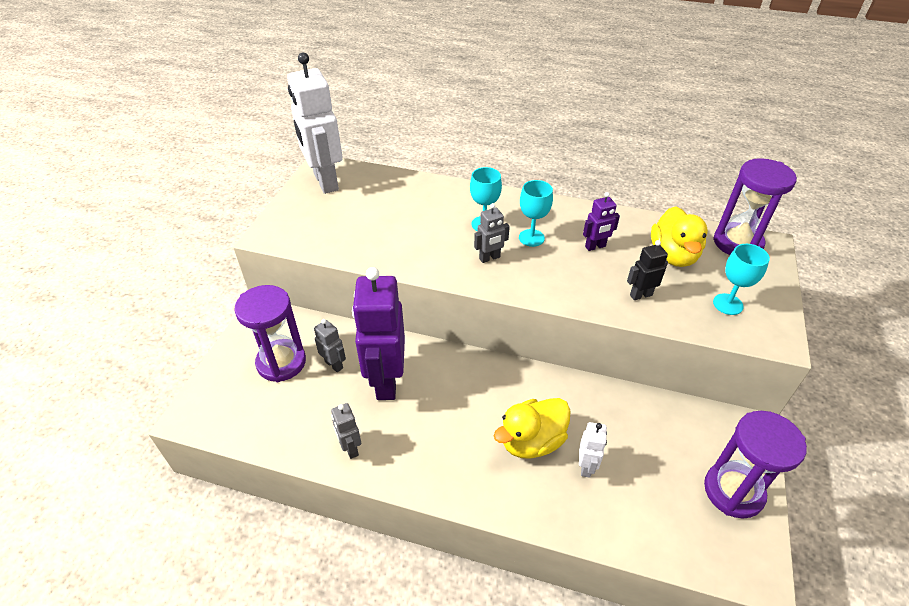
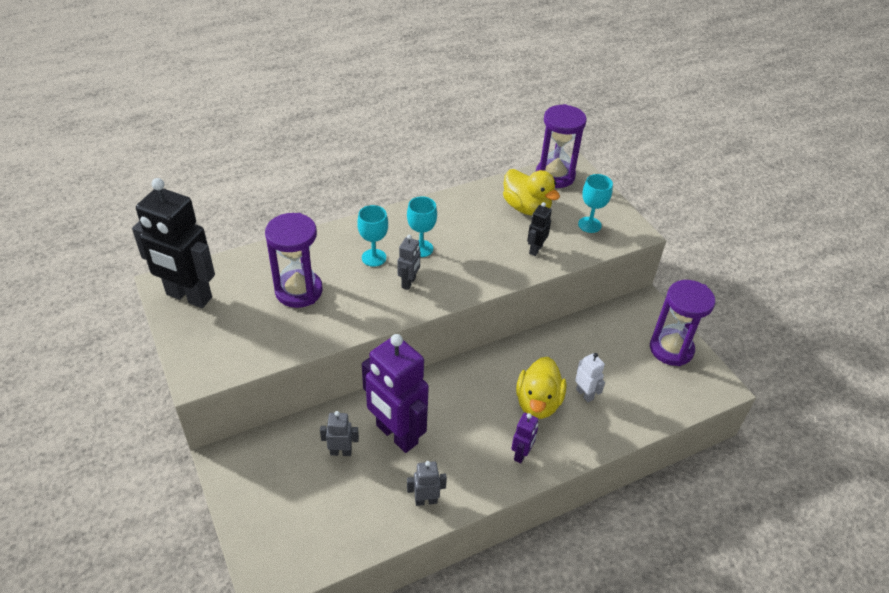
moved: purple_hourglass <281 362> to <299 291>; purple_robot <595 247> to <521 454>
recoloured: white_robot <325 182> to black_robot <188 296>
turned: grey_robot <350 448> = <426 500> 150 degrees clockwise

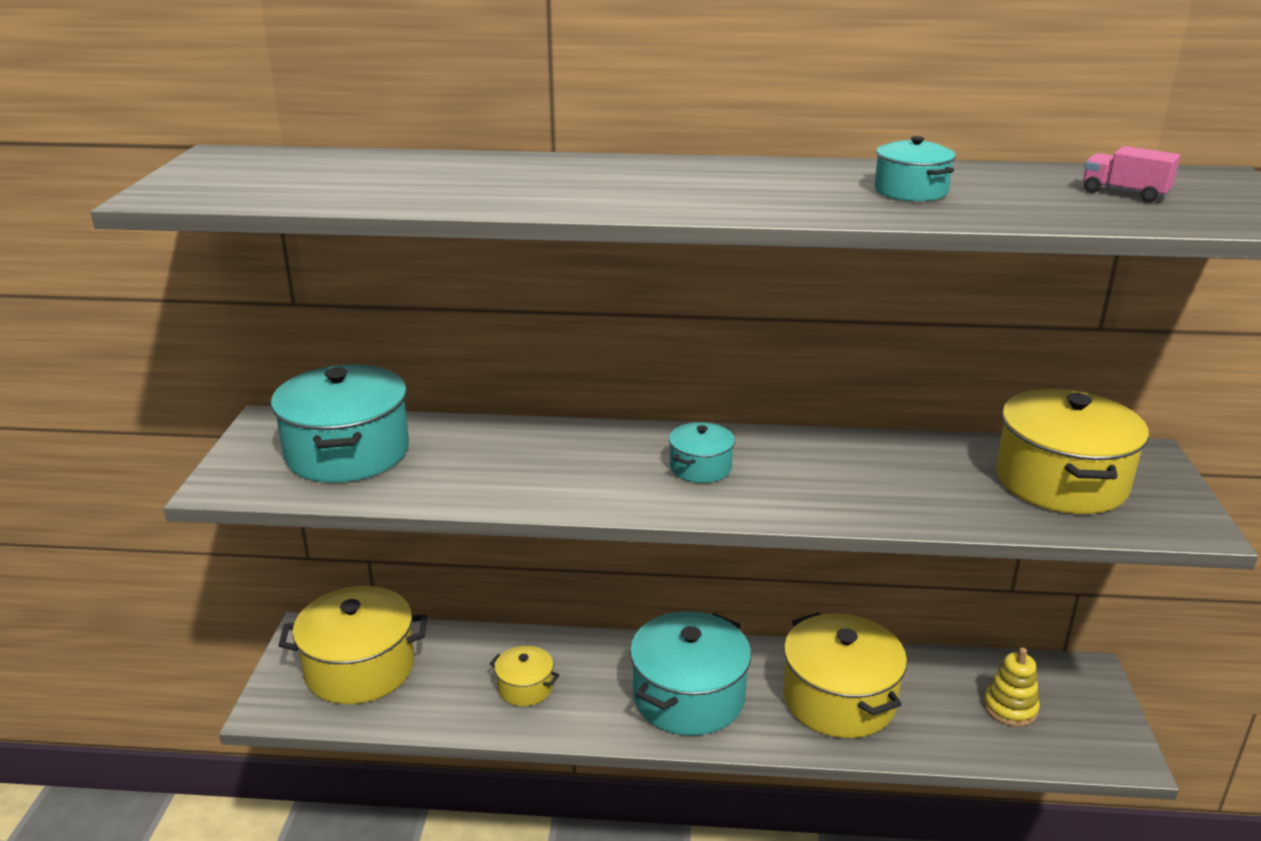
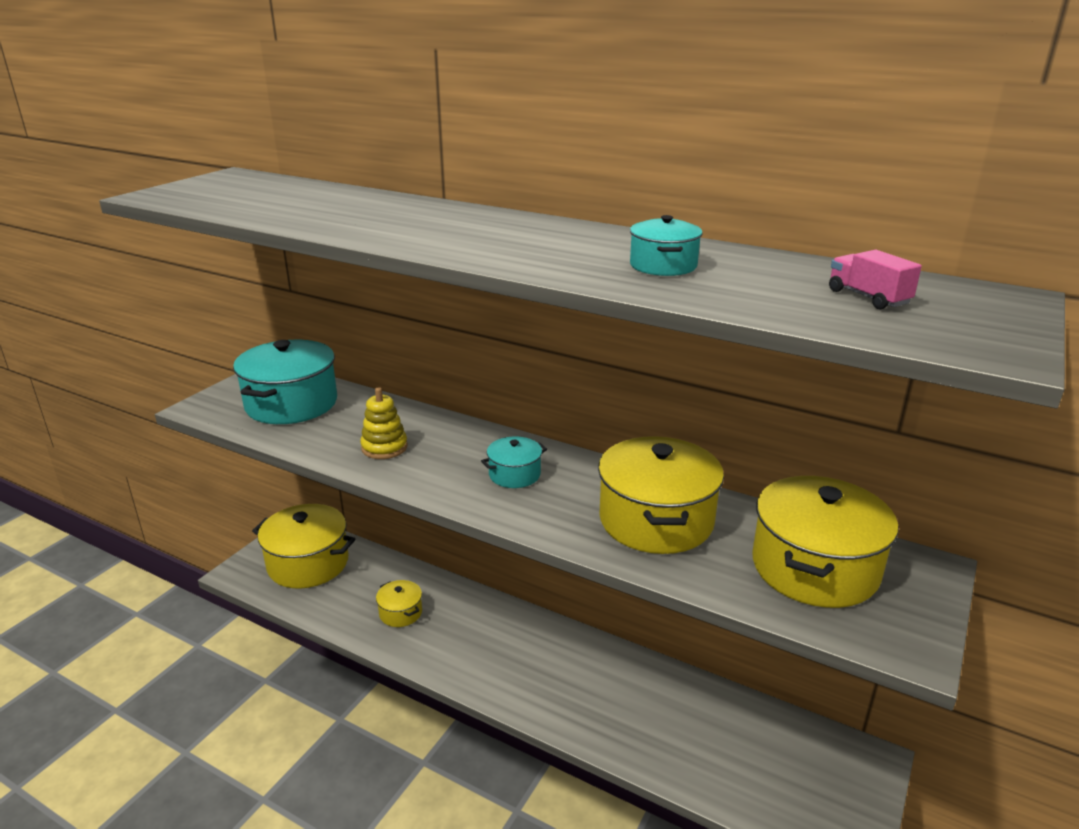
removed: turquoise_pot <688 697>
moved: yellow_pot <839 699> to <656 520>; yellow_stacking_toy <1010 708> to <384 447>

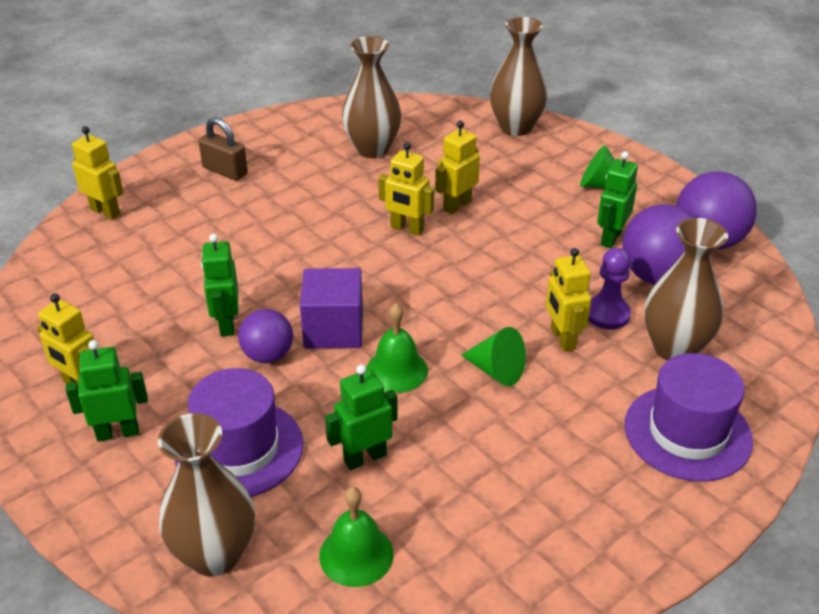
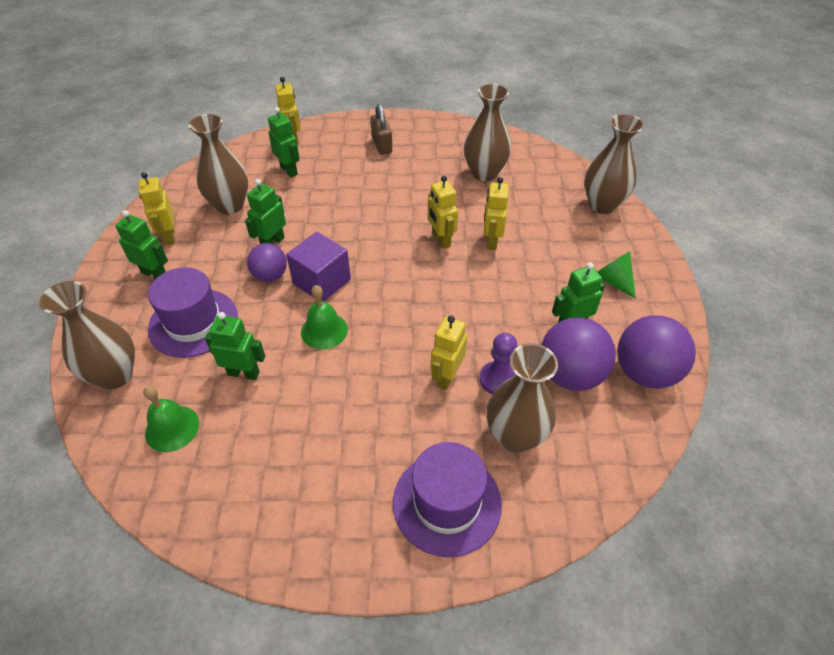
removed: green_cone <496 370>
added: brown_vase <230 205>; green_robot <289 170>
turned: yellow_robot <457 206> = <491 241> 75 degrees counterclockwise

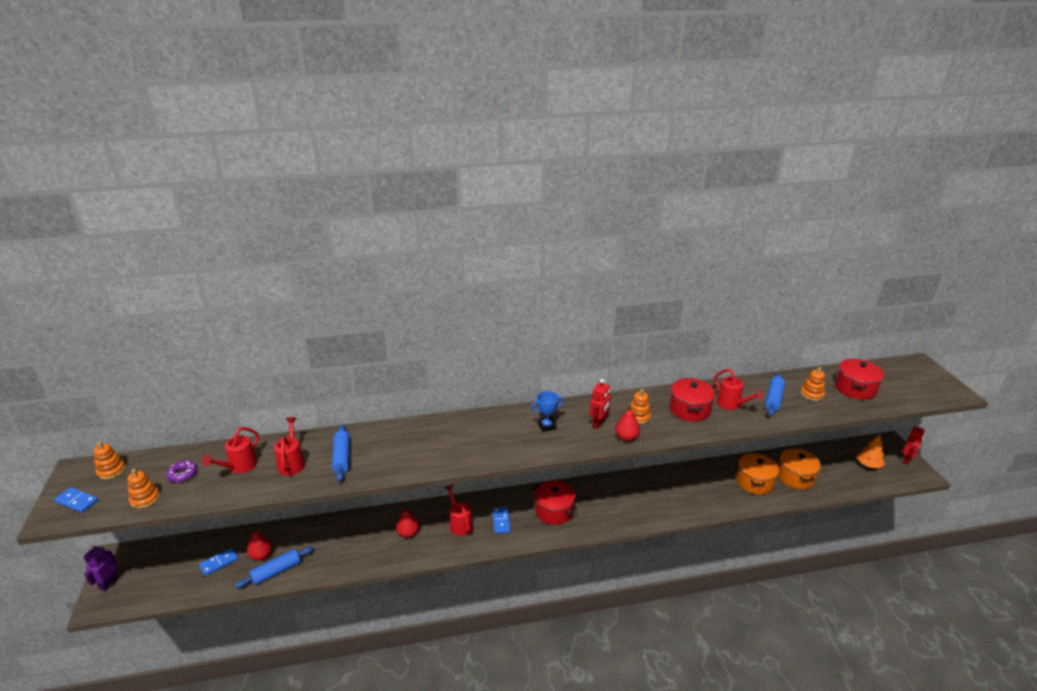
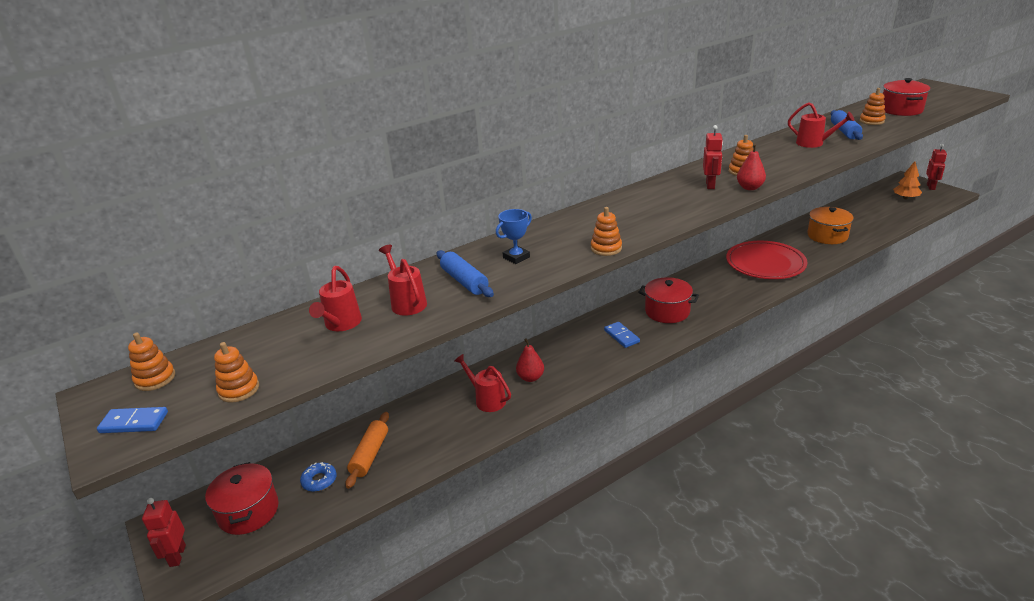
removed: purple_donut <183 474>; blue_rolling_pin <276 571>; orange_pot <795 477>
added: orange_stacking_toy <606 248>; red_plate <765 263>
moved: red_watering_can <460 524> to <487 399>; blue_trophy <546 426> to <516 257>; red_pot <689 409> to <248 511>
replaced: blue_domino <219 563> to blue_donut <319 480>; red_pear <261 555> to orange_rolling_pin <370 455>
recoloured: purple_robot <109 584> to red_robot <177 556>

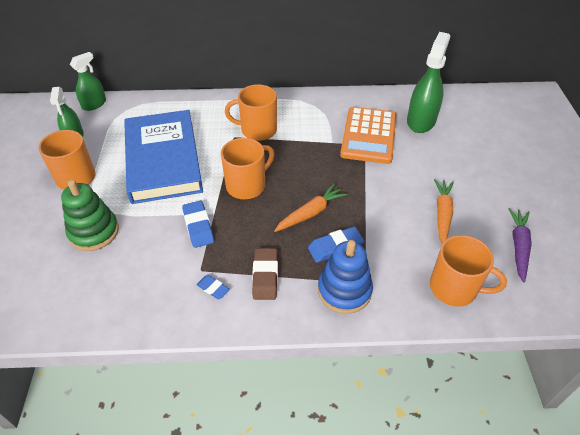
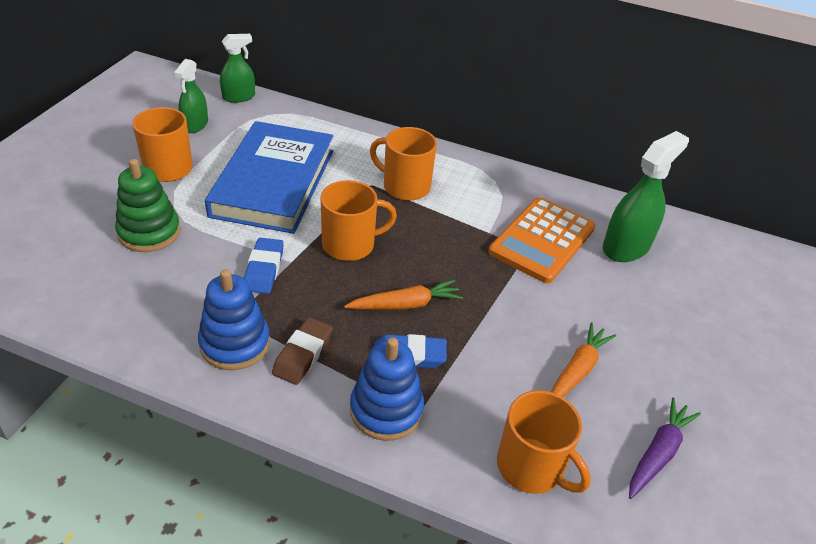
replaced: blue_eraser <213 288> to blue_stacking_toy <235 343>

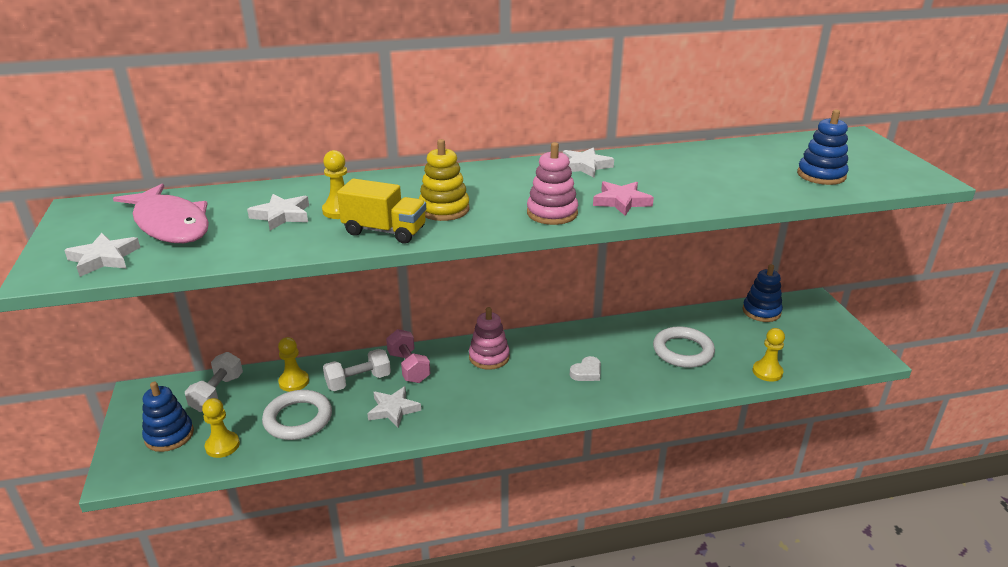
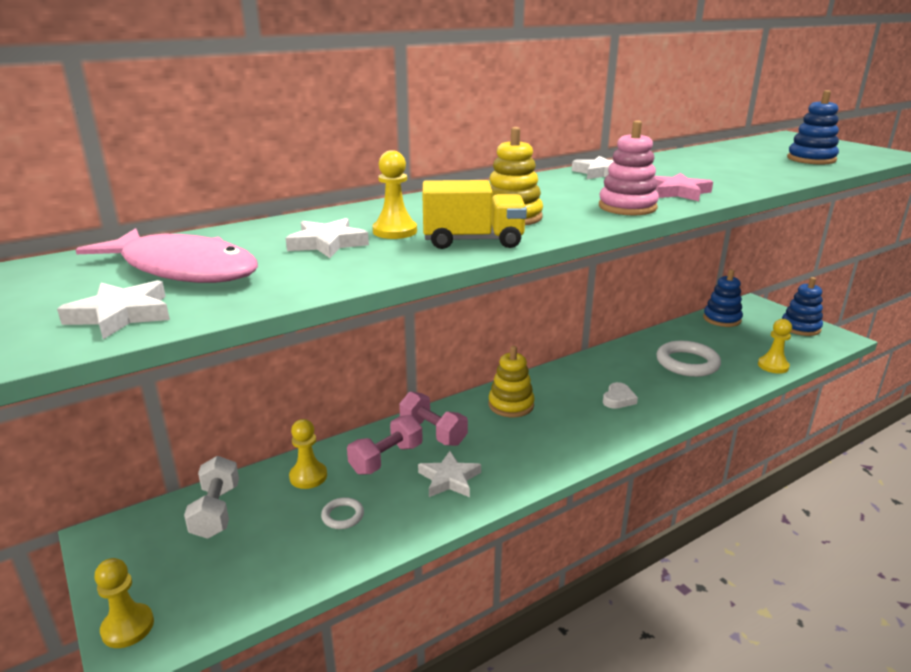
moved: blue_stacking_toy <169 435> to <800 327>; yellow_pawn <222 446> to <128 627>
recoloured: white_dumbbell <358 381> to pink_dumbbell <386 459>; pink_stacking_toy <489 357> to yellow_stacking_toy <511 405>
resized: white_ring <298 419> = <343 516> x0.49

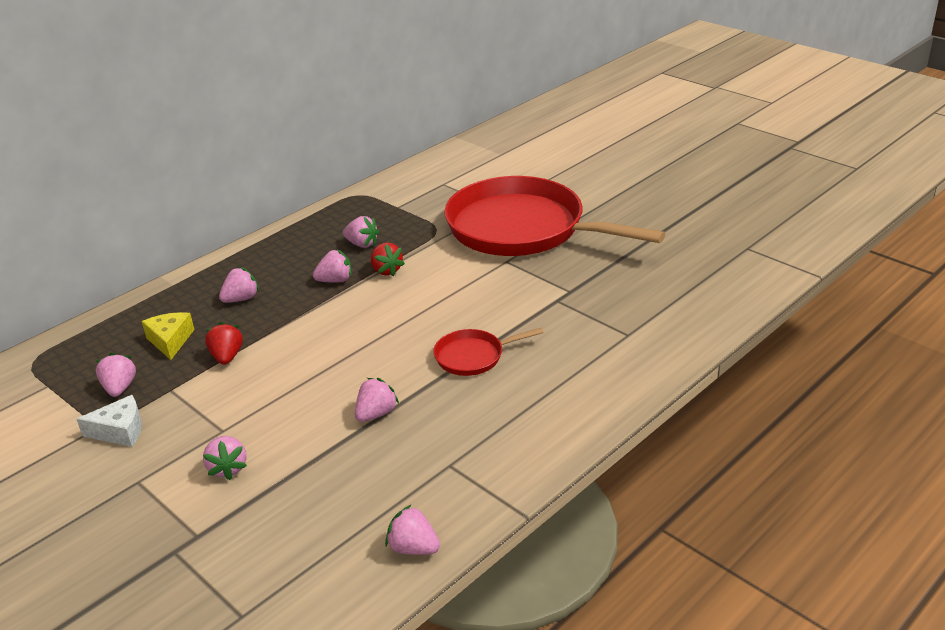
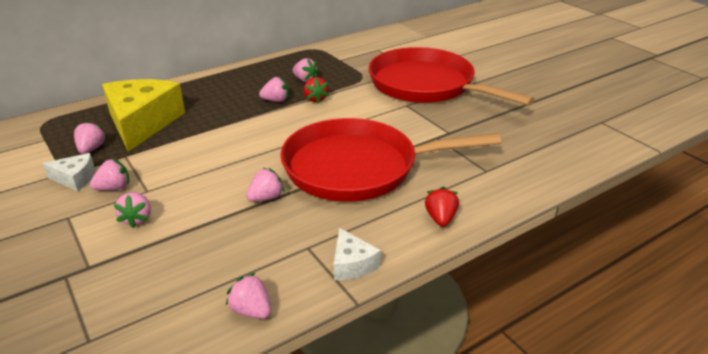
added: white_cheese <352 264>
moved: red_strawberry <227 357> to <440 218>; pink_strawberry <241 299> to <114 188>
resized: yellow_cheese <170 341> = <142 123> x2.15; red_pan <473 356> = <357 168> x2.39

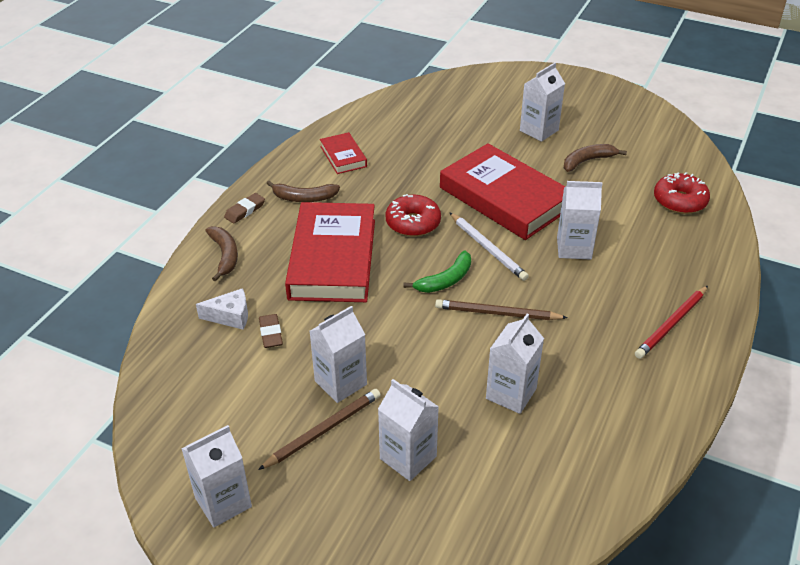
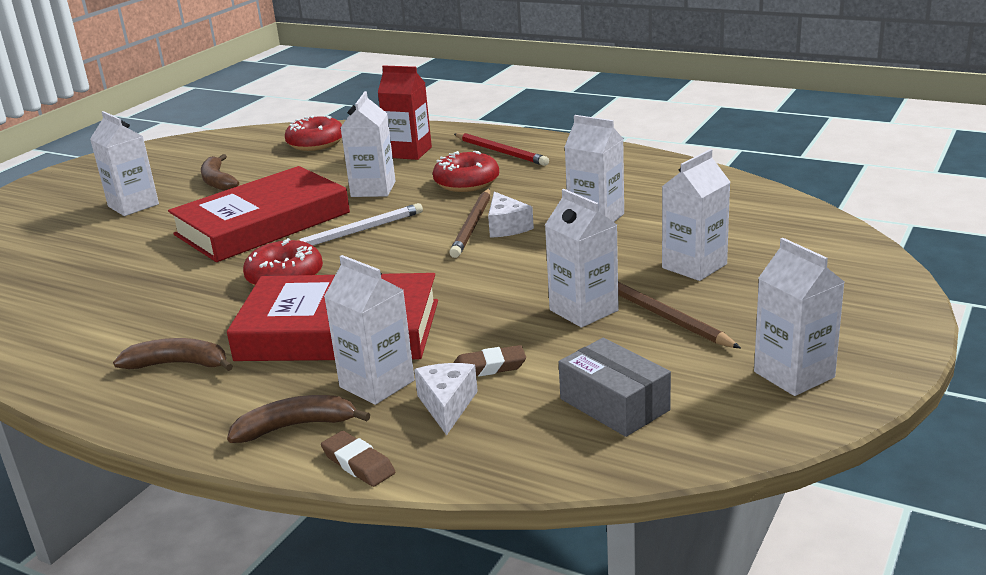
removed: red_book <343 156>; green_banana <445 280>
added: white_carton <377 384>; red_carton <409 152>; red_donut <466 182>; white_cheese <506 227>; grey_box <614 404>
moved: brown_eraser <245 211> to <358 463>
turned: brown_banana <304 198> = <179 364> 90 degrees counterclockwise

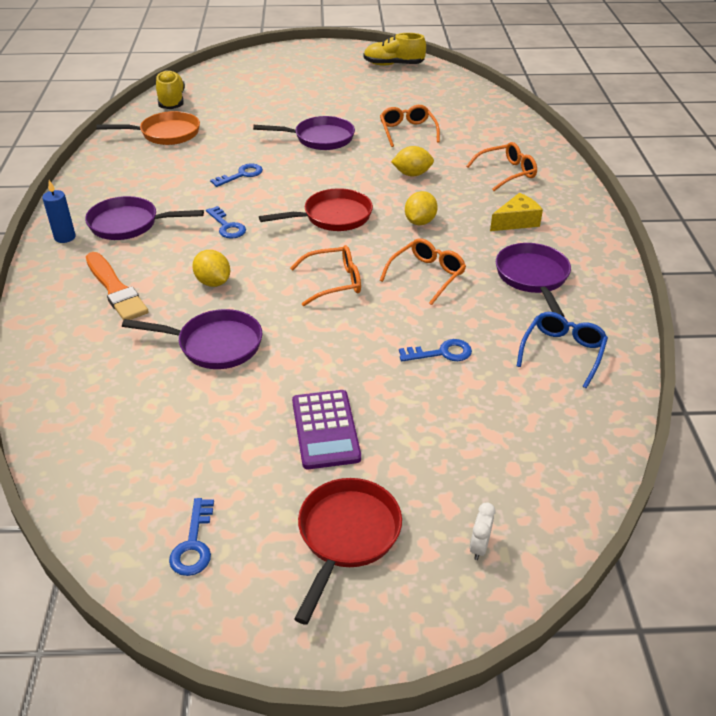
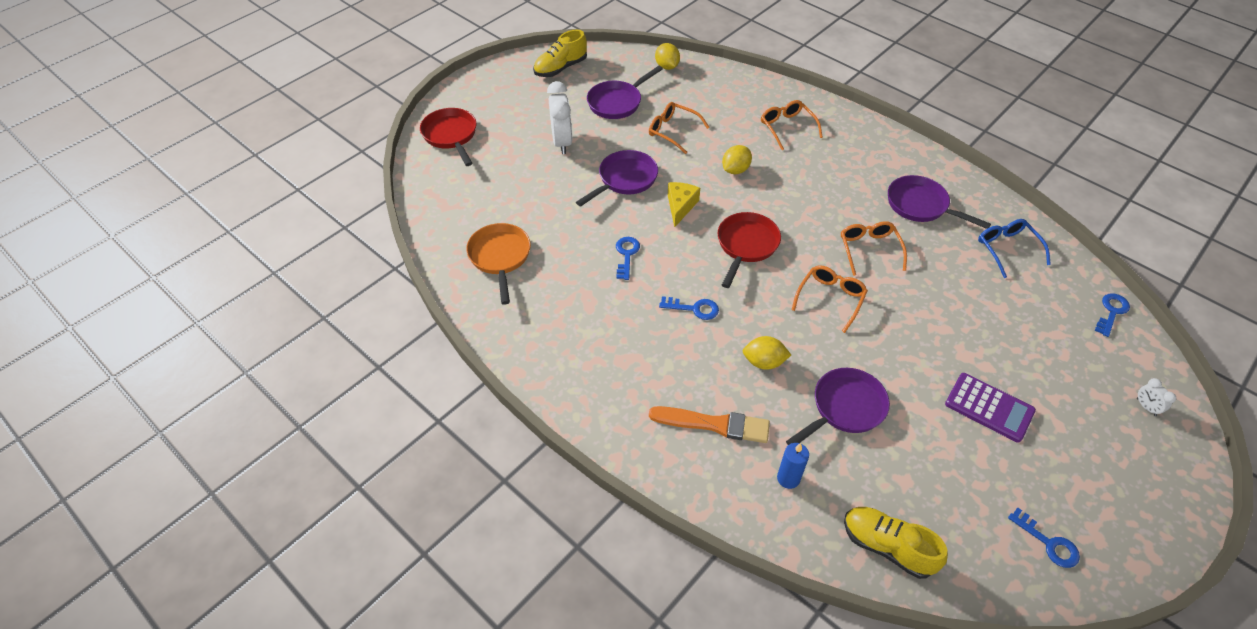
added: white_clock <562 142>
moved: blue_candle <65 237> to <788 478>; purple_pan <129 224> to <617 102>; yellow_shoe <171 101> to <887 547>; red_pan <346 536> to <451 136>; blue_key <442 353> to <1111 312>; yellow_lemon <420 222> to <667 66>; yellow_cheese <516 221> to <680 206>
turned: orange_pan <166 134> = <500 257> 45 degrees counterclockwise; orange_glasses <506 173> = <787 128> 45 degrees counterclockwise

